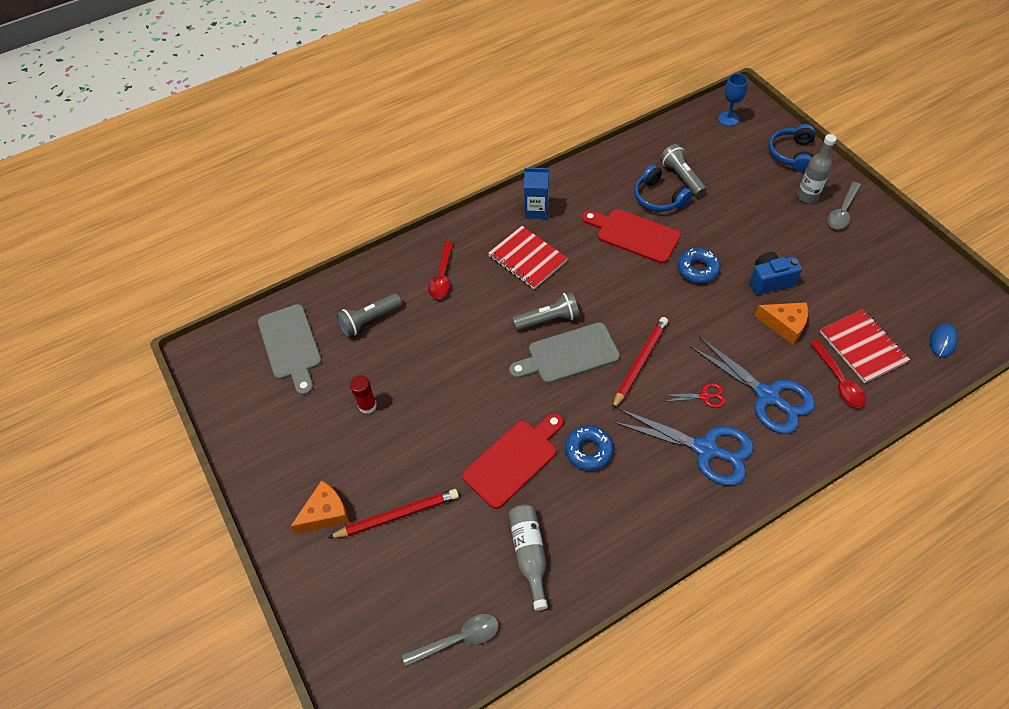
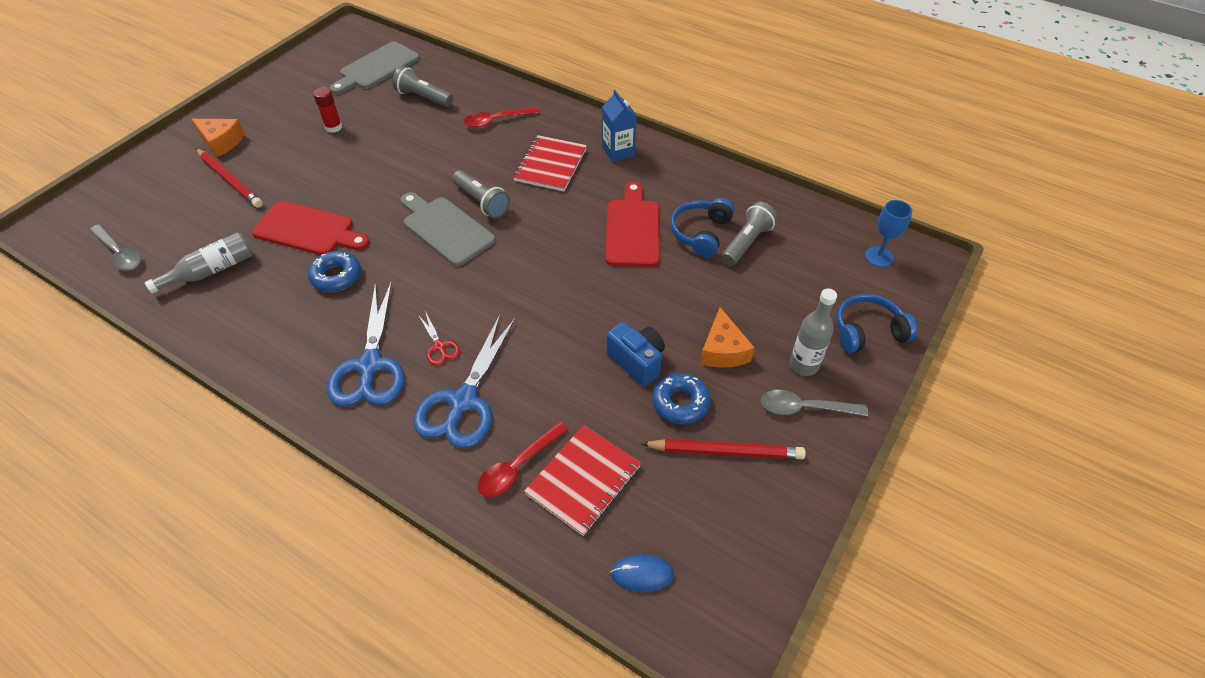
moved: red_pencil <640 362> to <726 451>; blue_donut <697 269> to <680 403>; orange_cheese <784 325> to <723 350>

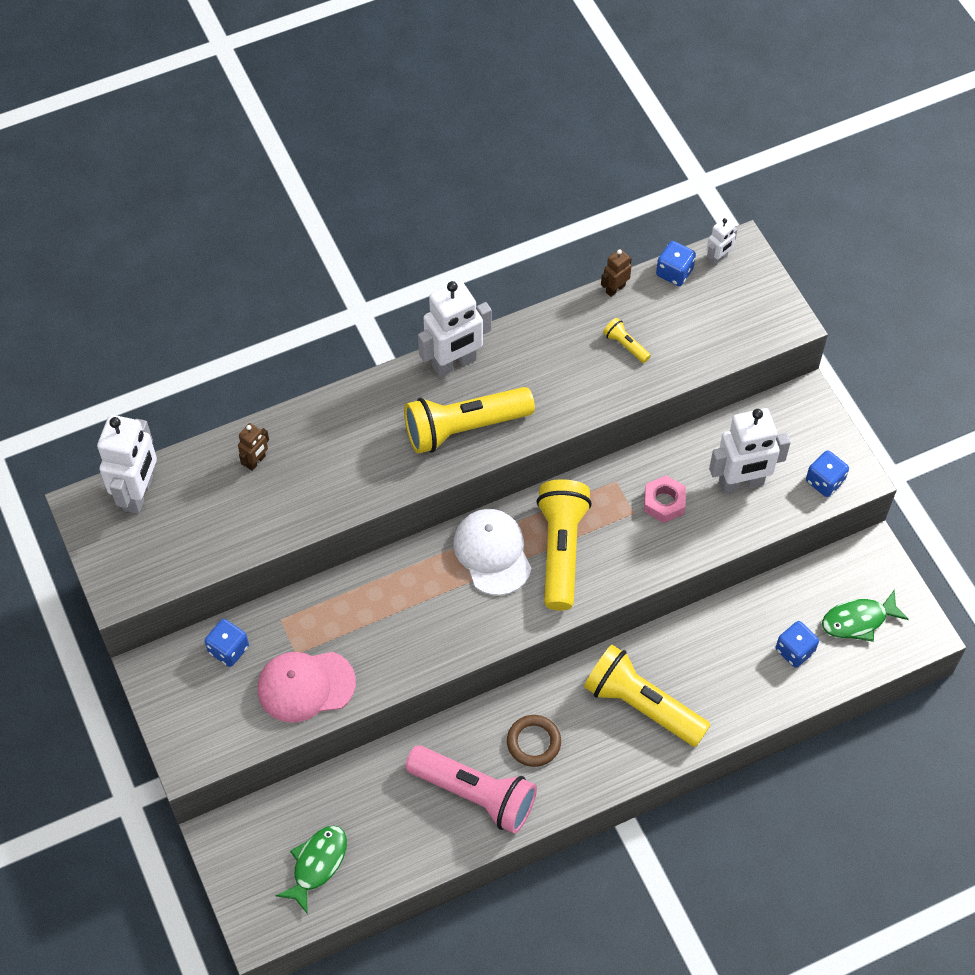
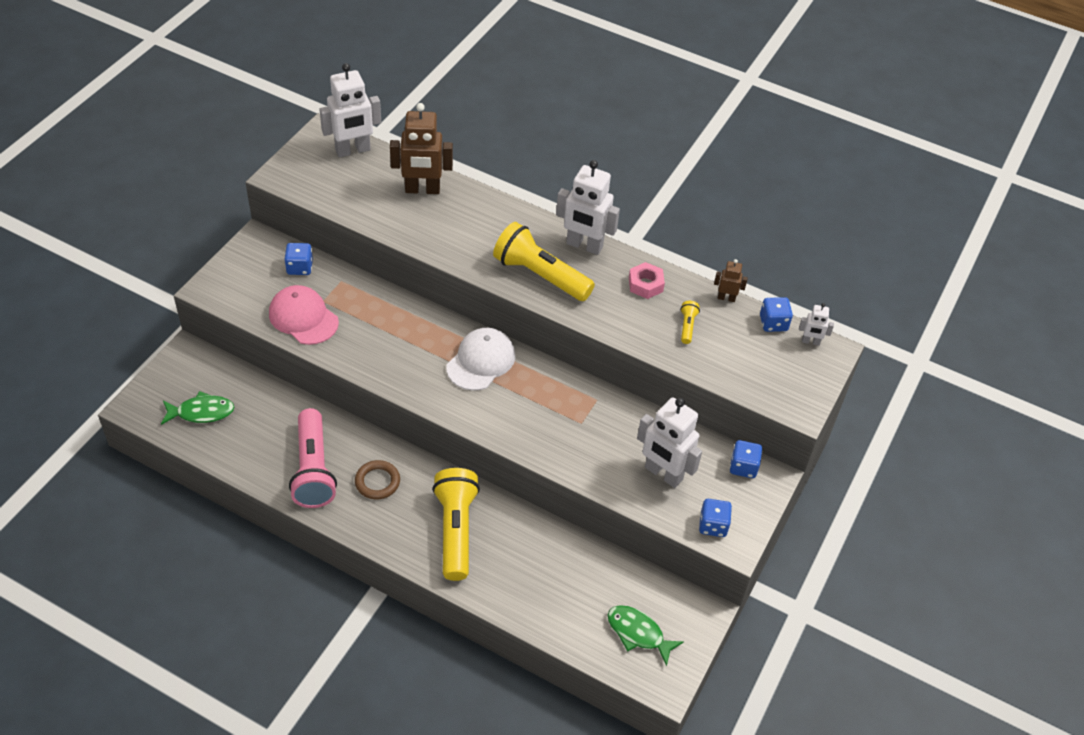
removed: yellow_flashlight <561 550>
moved: pink_nut <664 502> to <645 284>; blue_dice <794 650> to <743 467>
resized: brown_robot <256 461> = <422 190> x2.06

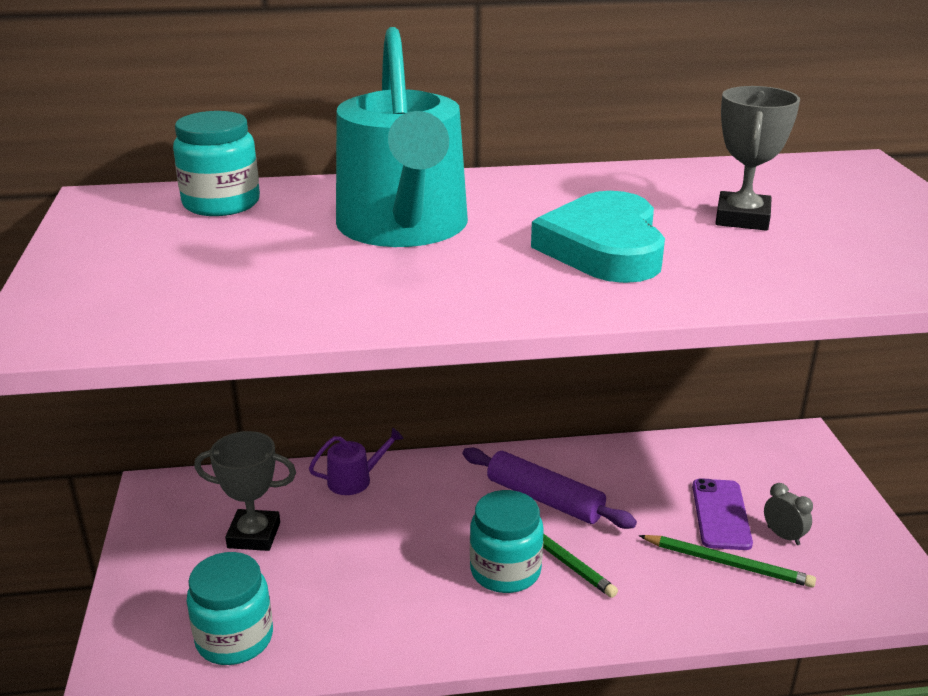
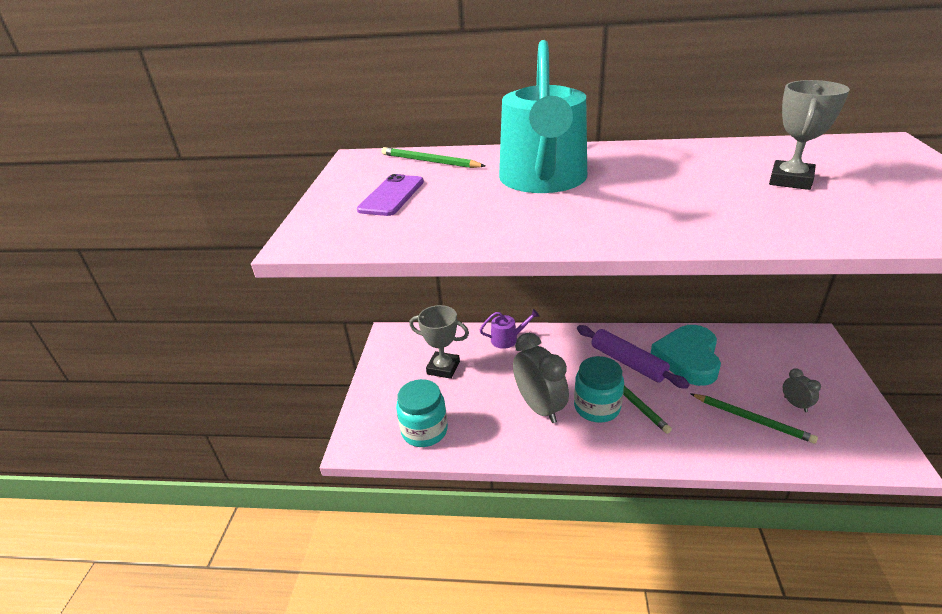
added: grey_clock <539 407>
moved: turquoise_heart <604 248> to <688 358>; purple_phone <721 514> to <392 196>
replaced: turquoise_jar <221 203> to green_pencil <429 161>

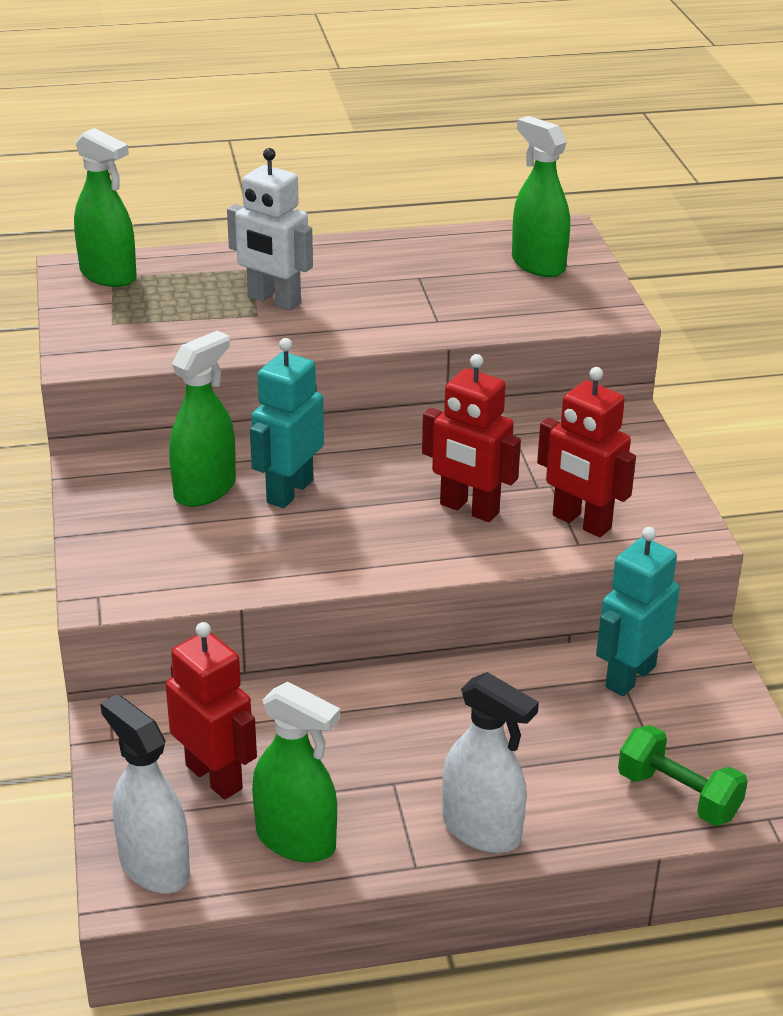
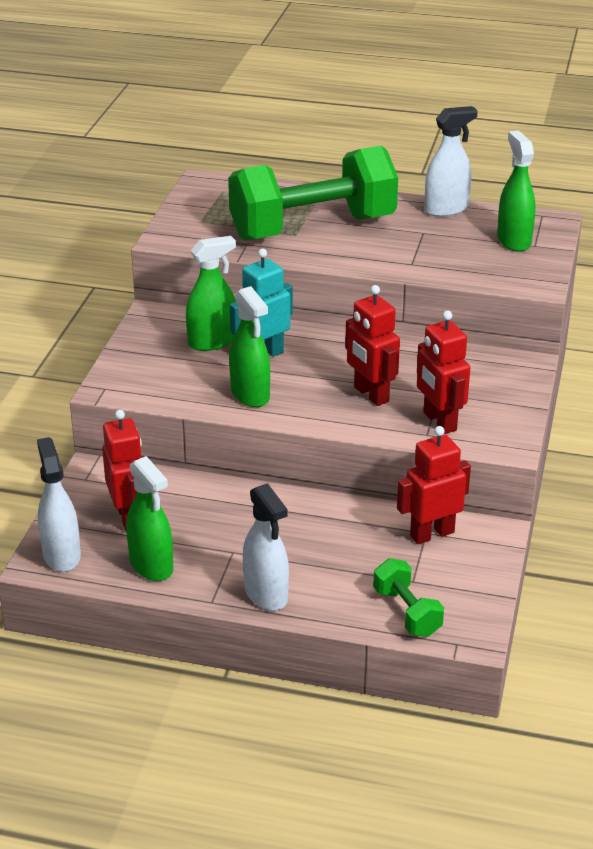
added: white_spray_bottle <446 209>
moved: green_spray_bottle <108 275> to <250 395>
replaced: white_robot <273 301> to green_dumbbell <312 228>
recoloured: turquoise_robot <629 676> to red_robot <431 534>

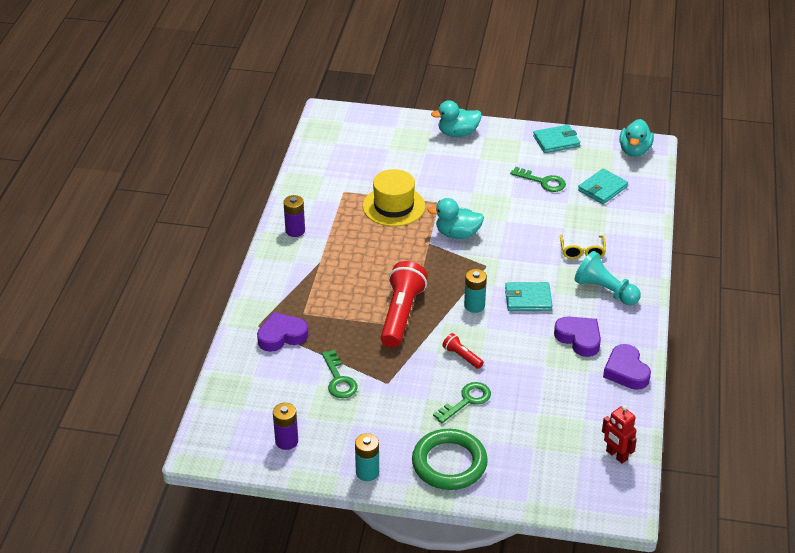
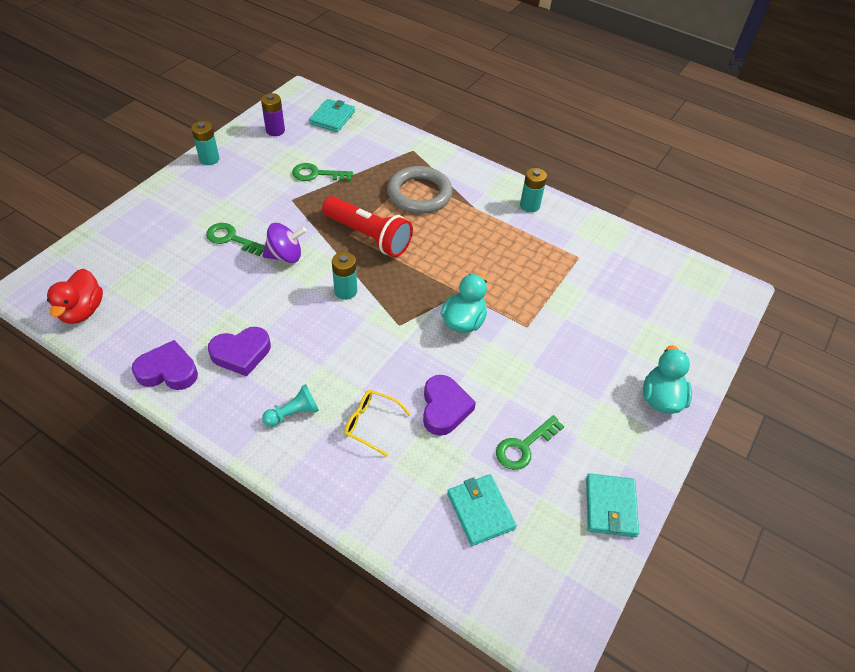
removed: yellow_hat <394 206>; green_ring <449 463>; turquoise_duck <634 151>
added: grey_ring <419 194>
moved: purple_heart <282 336> to <444 408>; turquoise_wallet <528 299> to <332 118>
replaced: red_flashlight <462 356> to purple_spinning_top <285 256>; red_robot <616 455> to red_duck <82 311>
recoloured: purple_battery <295 231> to turquoise_battery <529 205>
turned: green_key <467 401> = <231 239> 135 degrees clockwise
resized: turquoise_pawn <605 290> = <293 413> x0.65

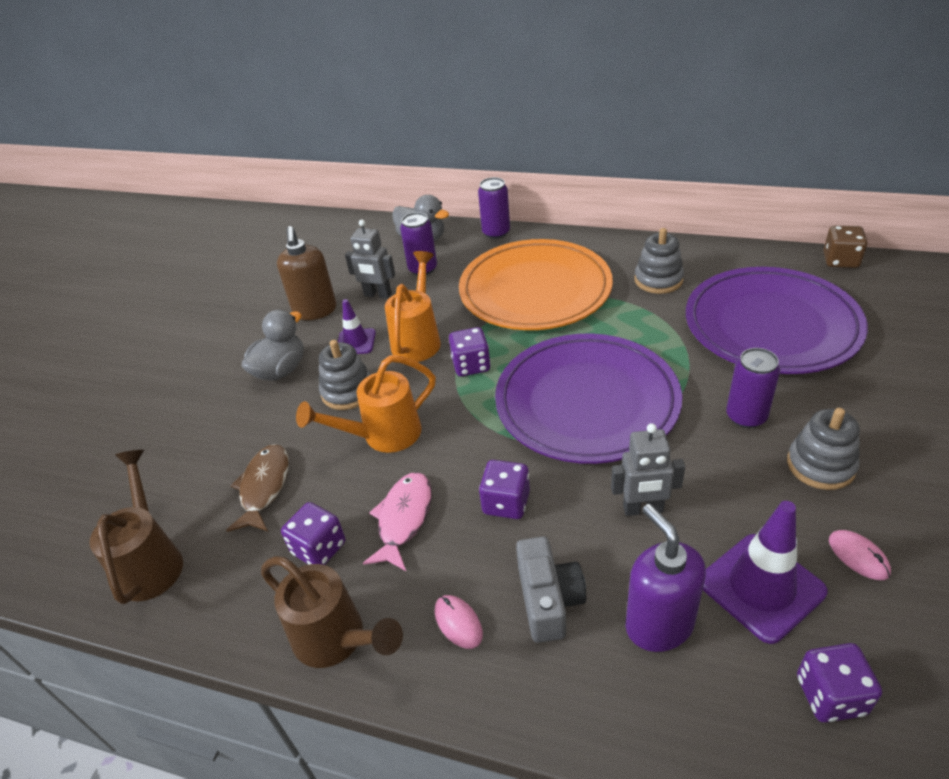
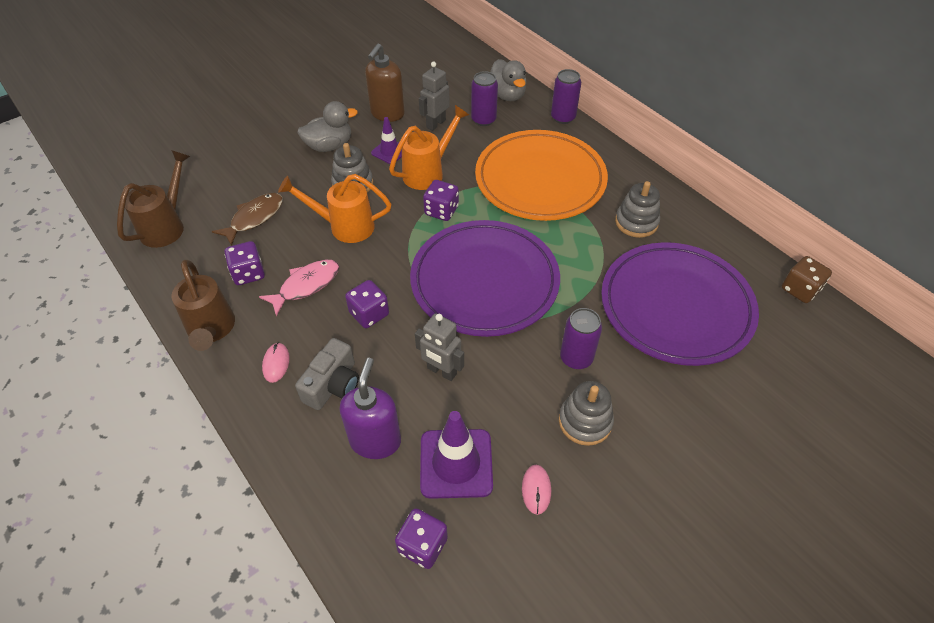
turned: grey_robot <377 295> = <435 124> 75 degrees clockwise

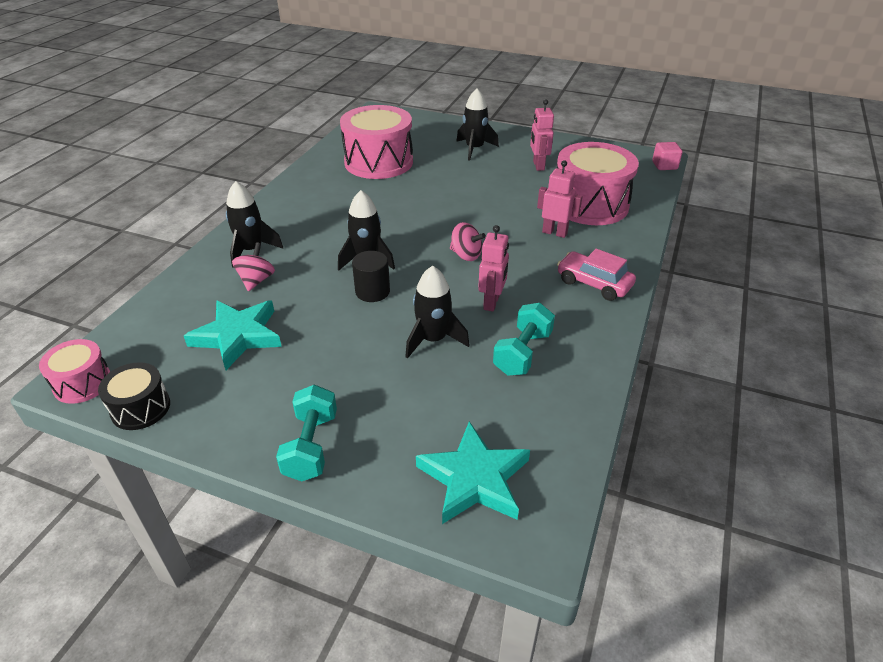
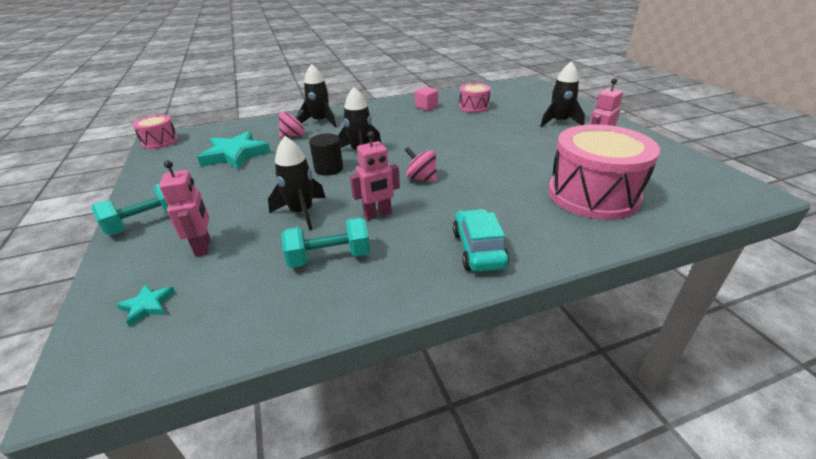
removed: black_drum <140 408>
moved: pink_robot <554 232> to <203 247>; pink_cube <664 166> to <426 107>
recoloured: pink_car <594 283> to turquoise_car <478 249>
turned: pink_spinning_top <466 255> = <421 178> 135 degrees clockwise
resized: pink_drum <378 162> = <473 107> x0.51; turquoise_star <474 479> = <148 306> x0.46

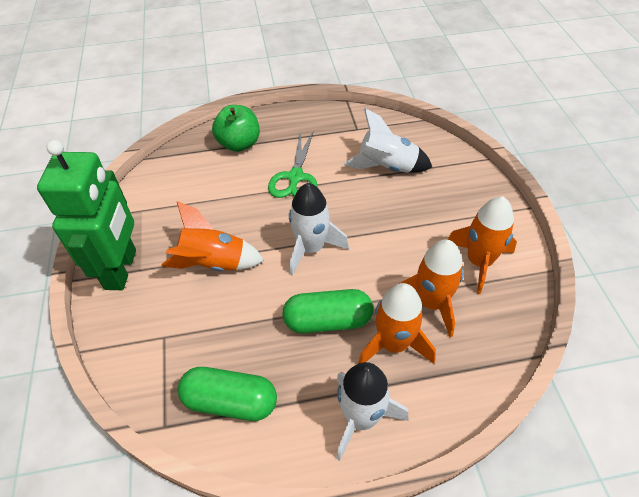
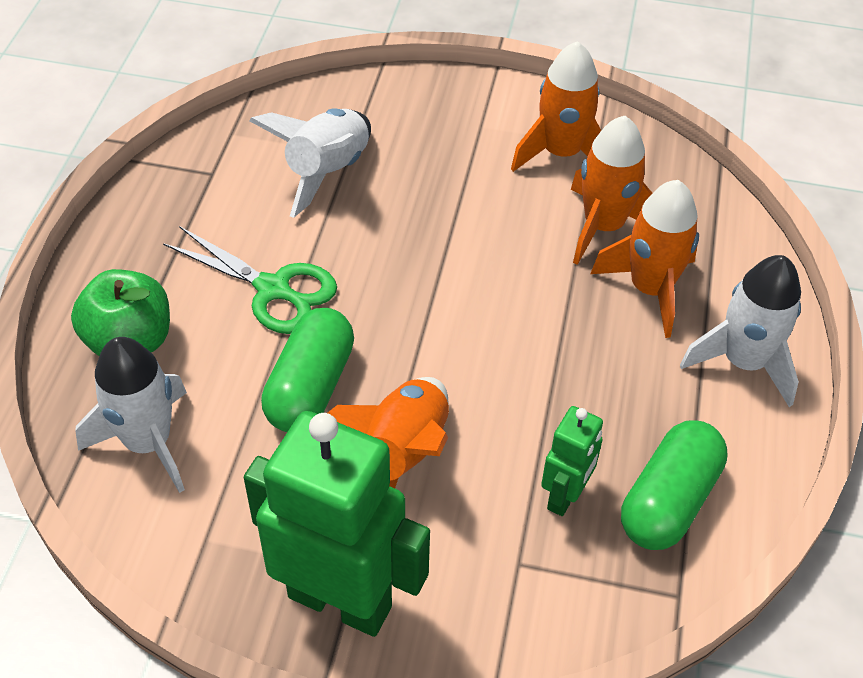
added: green_robot <565 496>
moved: green_capsule <328 321> to <310 387>; white_rocket <311 248> to <148 442>

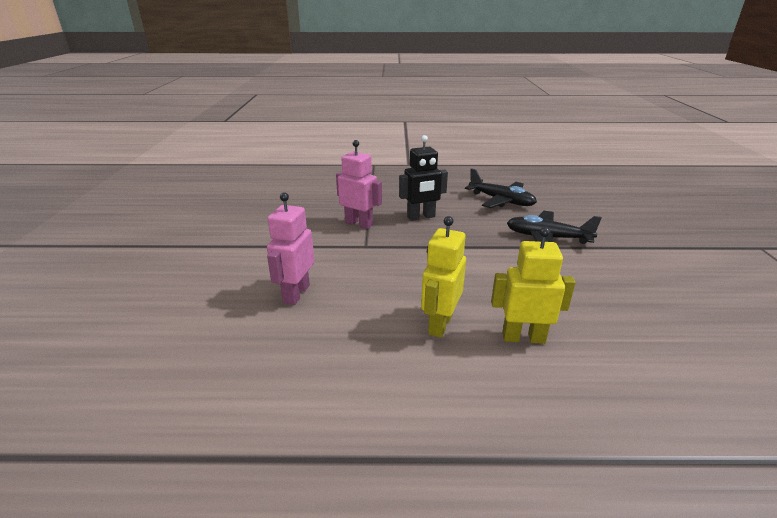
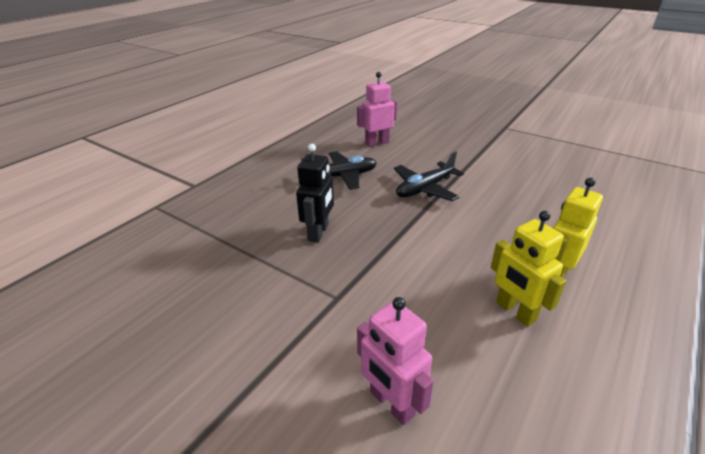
moved: pink_robot <359 223> to <377 143>

